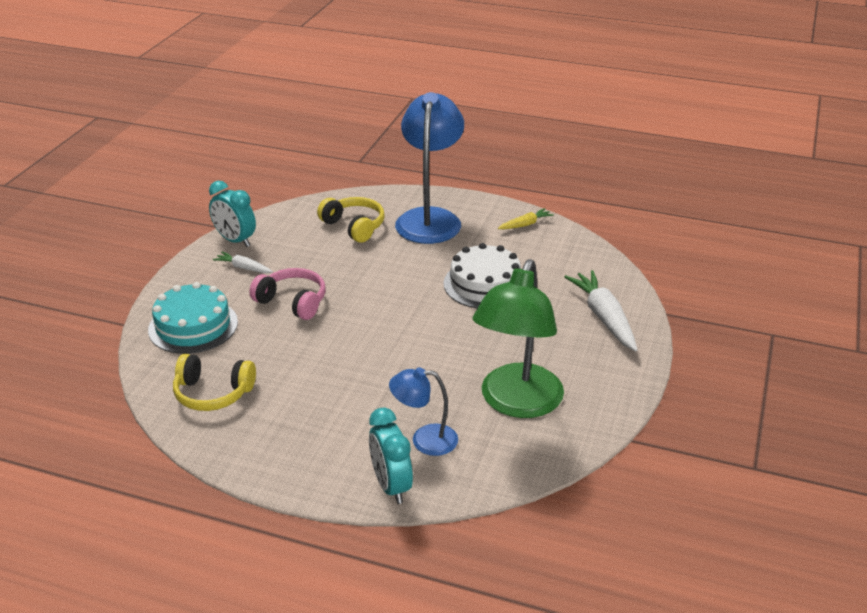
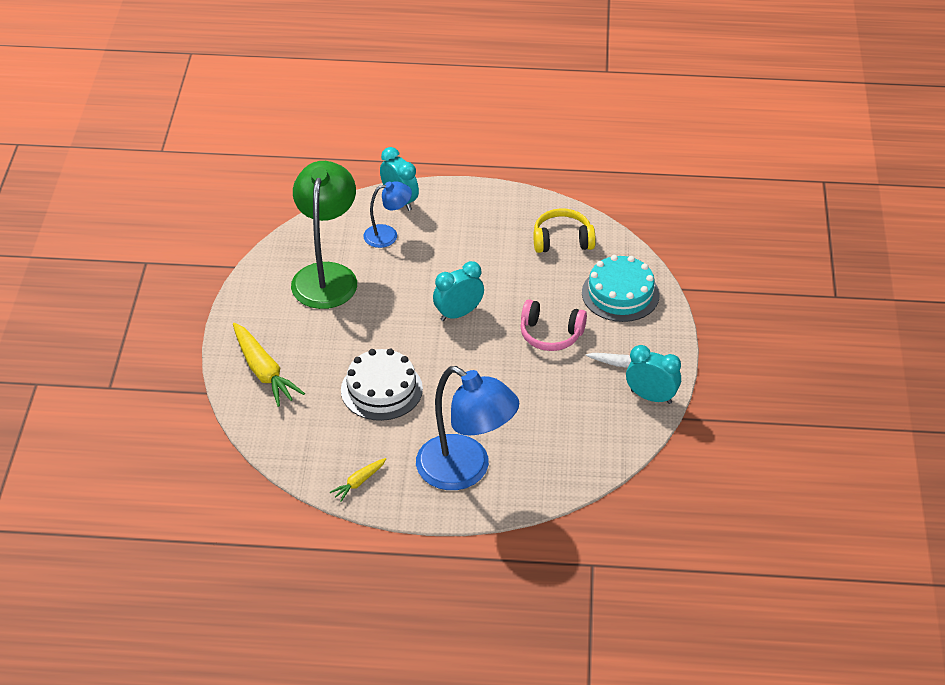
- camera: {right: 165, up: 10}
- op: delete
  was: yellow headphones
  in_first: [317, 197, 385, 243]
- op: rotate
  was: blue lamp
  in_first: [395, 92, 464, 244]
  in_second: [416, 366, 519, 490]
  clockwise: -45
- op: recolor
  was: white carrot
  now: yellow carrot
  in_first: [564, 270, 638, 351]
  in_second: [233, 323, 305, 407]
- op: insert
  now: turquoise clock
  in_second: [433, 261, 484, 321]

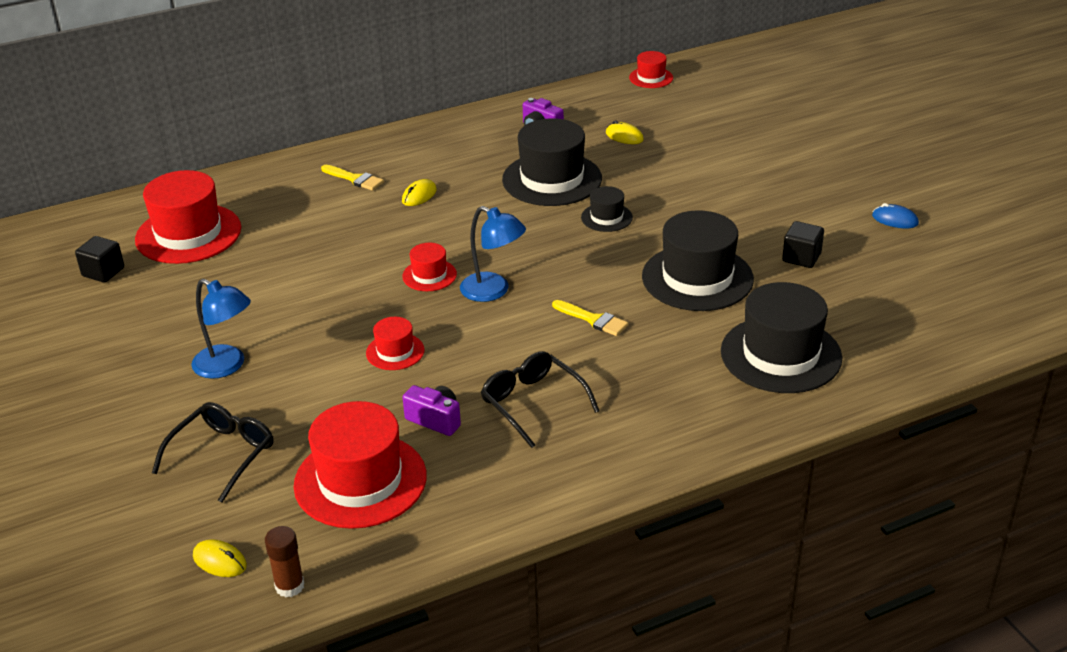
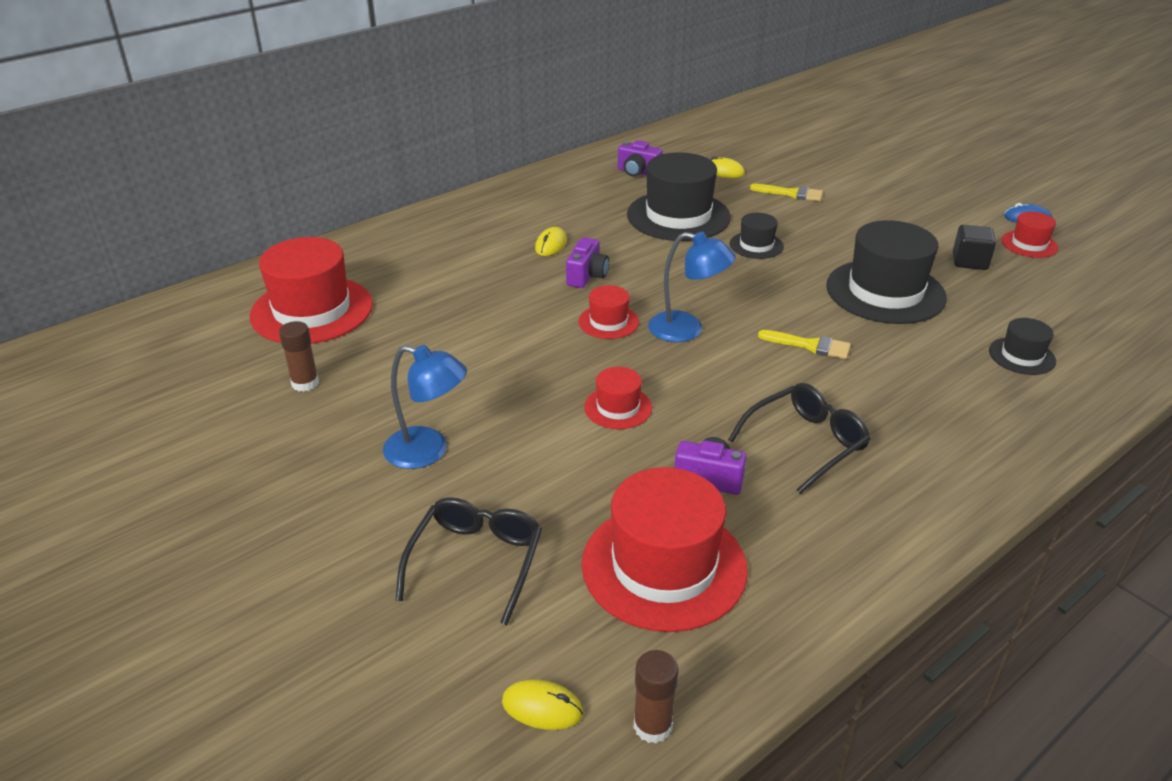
- camera: {right: -15, up: 0}
- op: delete
  was: black cube
  in_first: [75, 236, 124, 283]
- op: move
  was: yellow brush
  in_first: [321, 165, 384, 191]
  in_second: [750, 184, 823, 201]
- op: rotate
  was: black glasses
  in_first: [481, 351, 600, 448]
  in_second: [728, 383, 870, 494]
  clockwise: 105
- op: move
  was: red hat
  in_first: [629, 51, 673, 88]
  in_second: [1001, 212, 1058, 258]
- op: resize
  was: black hat
  in_first: [721, 282, 842, 393]
  in_second: [989, 318, 1056, 375]
  ratio: 0.49
- op: insert
  now: brown glue stick
  in_second: [279, 321, 319, 392]
- op: insert
  now: purple camera
  in_second: [566, 237, 609, 288]

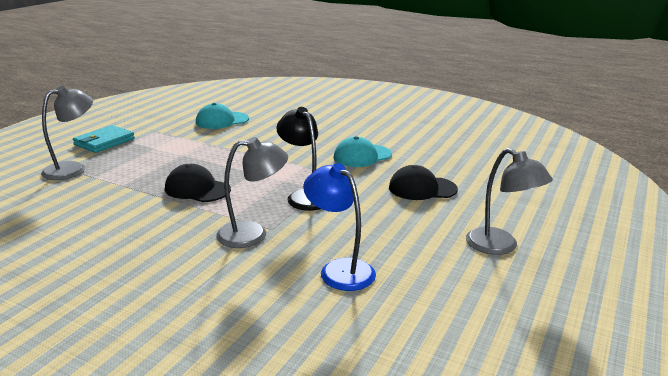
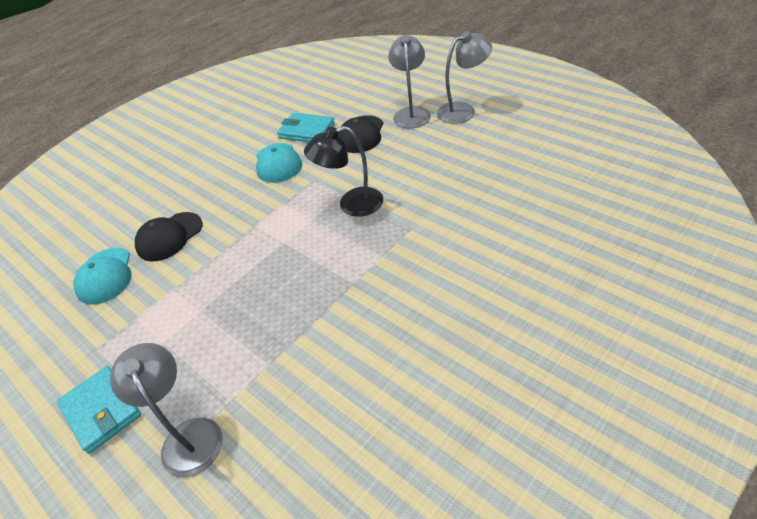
- camera: {right: -70, up: 20}
- op: move
  was: black cap
  in_first: [165, 164, 231, 202]
  in_second: [135, 212, 203, 261]
- op: move
  was: grey lamp
  in_first: [216, 137, 288, 248]
  in_second: [388, 35, 431, 128]
- op: delete
  was: blue lamp
  in_first: [303, 163, 376, 291]
- op: insert
  now: turquoise wallet
  in_second: [277, 113, 335, 142]

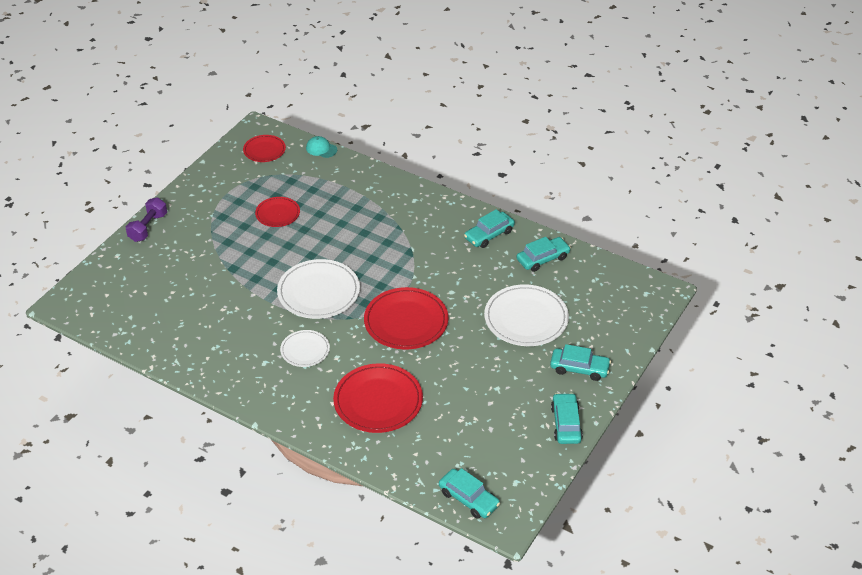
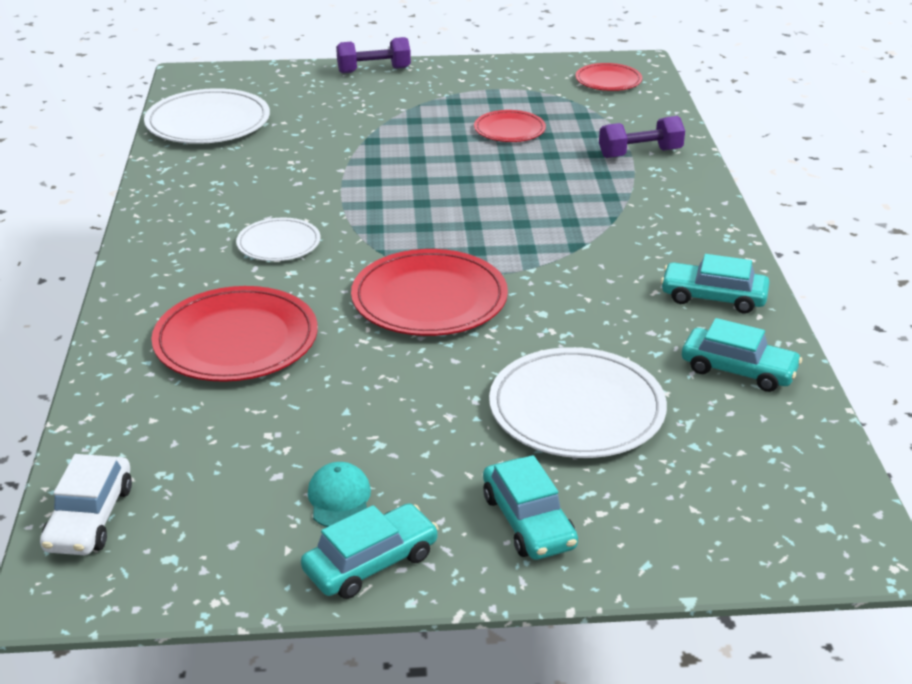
- camera: {right: 55, up: -10}
- op: move
  was: white plate
  in_first: [277, 259, 360, 319]
  in_second: [144, 88, 270, 144]
- op: move
  was: turquoise cap
  in_first: [306, 136, 337, 158]
  in_second: [308, 462, 371, 527]
- op: recolor
  was: turquoise car
  now: white car
  in_first: [439, 468, 500, 519]
  in_second: [40, 454, 132, 555]
- op: insert
  now: purple dumbbell
  in_second: [599, 116, 685, 158]

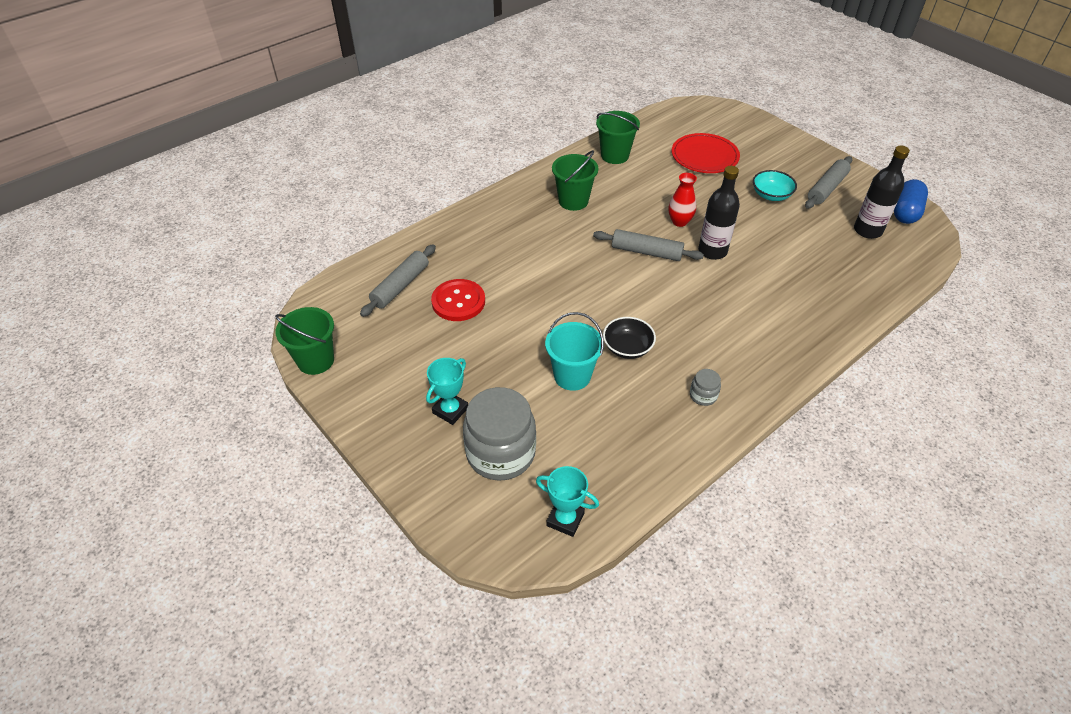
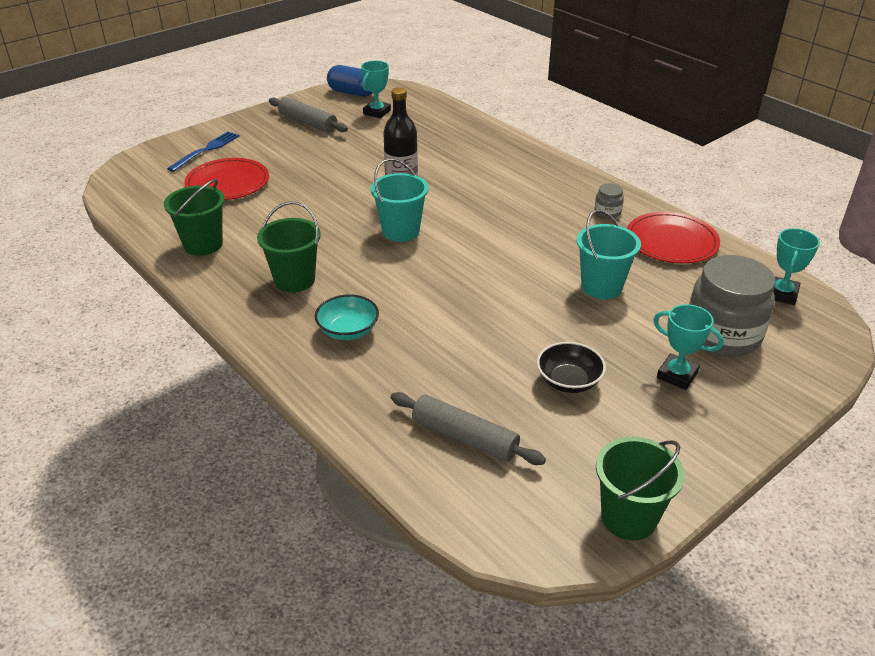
- camera: {right: -90, up: -10}
- op: delete
  was: red button
  in_first: [431, 279, 485, 321]
- op: replace
  was: grey rolling pin
  now: turquoise bucket
  in_first: [593, 229, 704, 261]
  in_second: [370, 158, 429, 242]
- op: move
  was: black bowl
  in_first: [603, 317, 656, 359]
  in_second: [537, 342, 606, 393]
- op: delete
  was: red vase
  in_first: [668, 173, 697, 227]
- op: move
  was: turquoise bowl
  in_first: [753, 170, 797, 201]
  in_second: [315, 294, 379, 340]
- op: replace
  was: black bottle
  now: turquoise trophy
  in_first: [854, 146, 910, 239]
  in_second: [361, 61, 391, 118]
- op: insert
  now: blue fork
  in_second: [167, 131, 239, 172]
- op: insert
  now: red plate
  in_second: [627, 212, 720, 263]

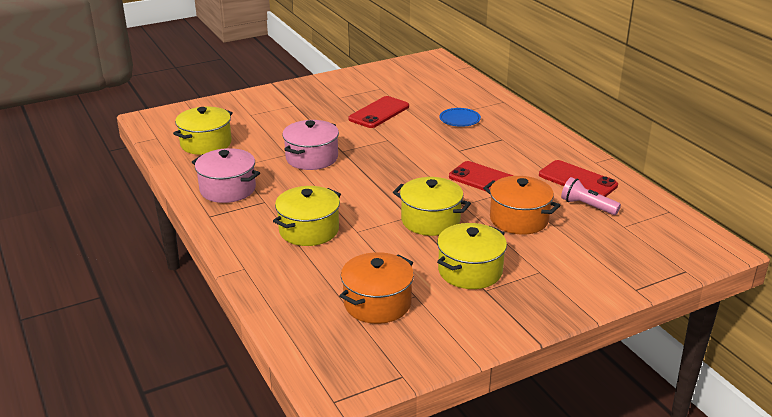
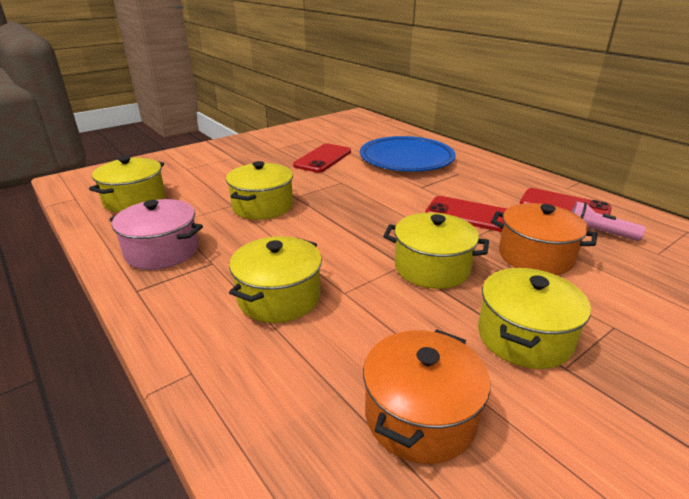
- camera: {right: -10, up: 0}
- op: recolor
  was: pink pot
  now: yellow pot
  in_first: [282, 120, 339, 170]
  in_second: [226, 161, 293, 220]
- op: resize
  was: blue plate
  in_first: [439, 108, 481, 127]
  in_second: [360, 136, 455, 172]
  ratio: 2.25

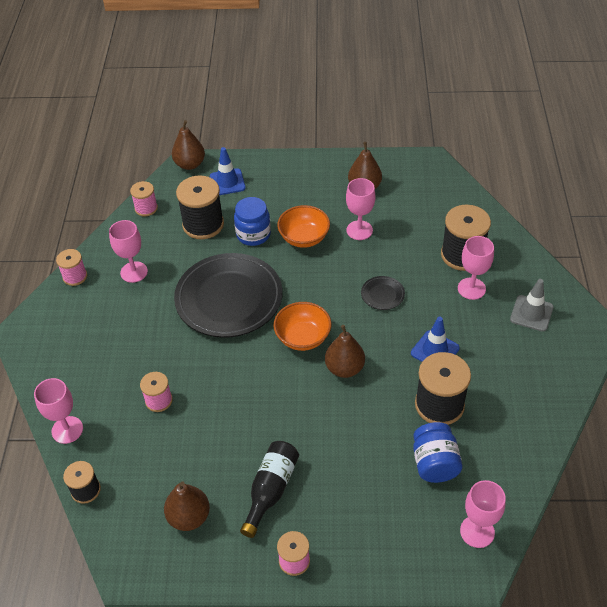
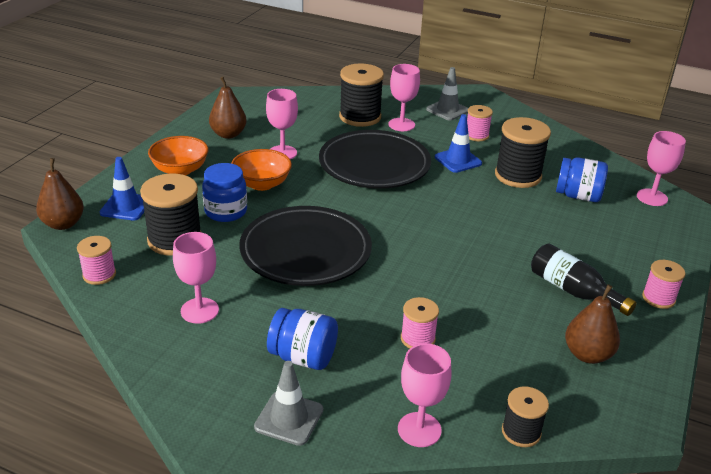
- camera: {right: -70, up: -15}
- op: move
  was: pink spool
  in_first: [56, 249, 87, 286]
  in_second: [467, 105, 493, 141]
- op: move
  was: orange bowl
  in_first: [274, 302, 331, 351]
  in_second: [148, 136, 208, 175]
- op: delete
  was: brown pear
  in_first: [325, 325, 365, 378]
- op: resize
  was: black plate
  in_first: [361, 276, 405, 310]
  in_second: [319, 130, 431, 189]
  ratio: 2.47
- op: insert
  now: grey traffic cone
  in_second: [254, 361, 323, 446]
- op: insert
  now: blue jar
  in_second: [267, 308, 338, 370]

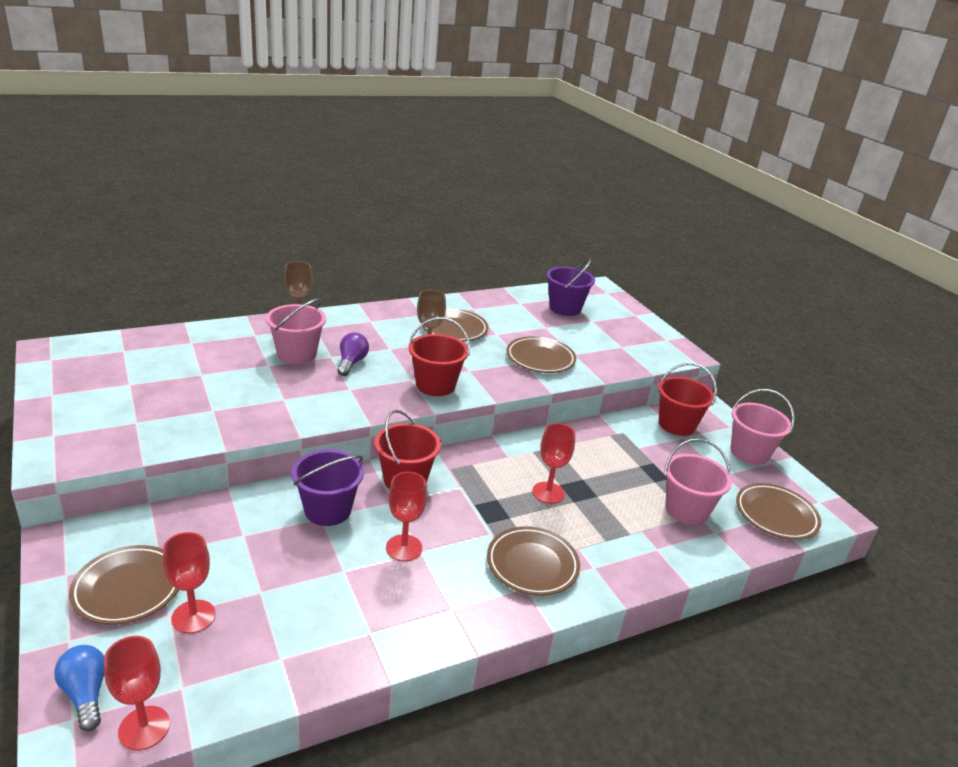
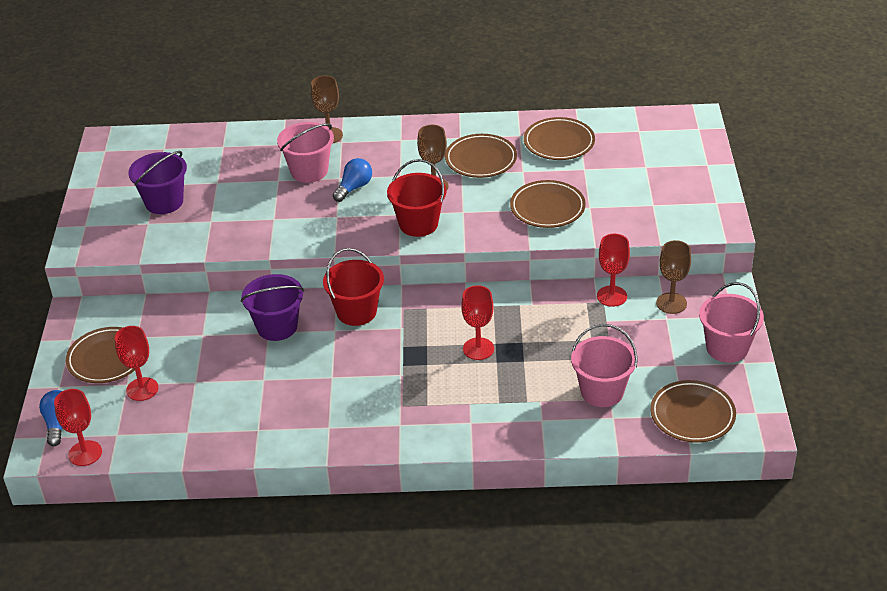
- camera: {right: 30, up: 10}
- op: recolor
  was: purple light bulb
  now: blue light bulb
  in_first: [337, 332, 369, 376]
  in_second: [333, 158, 372, 202]
- op: move
  was: red goblet
  in_first: [386, 472, 427, 561]
  in_second: [597, 234, 630, 307]
- op: move
  was: brown plate
  in_first: [487, 526, 580, 596]
  in_second: [524, 117, 595, 160]
- op: move
  was: purple bucket
  in_first: [546, 259, 595, 316]
  in_second: [129, 151, 187, 214]
- op: replace
  was: red bucket
  now: brown goblet
  in_first: [658, 363, 717, 436]
  in_second: [656, 240, 691, 314]

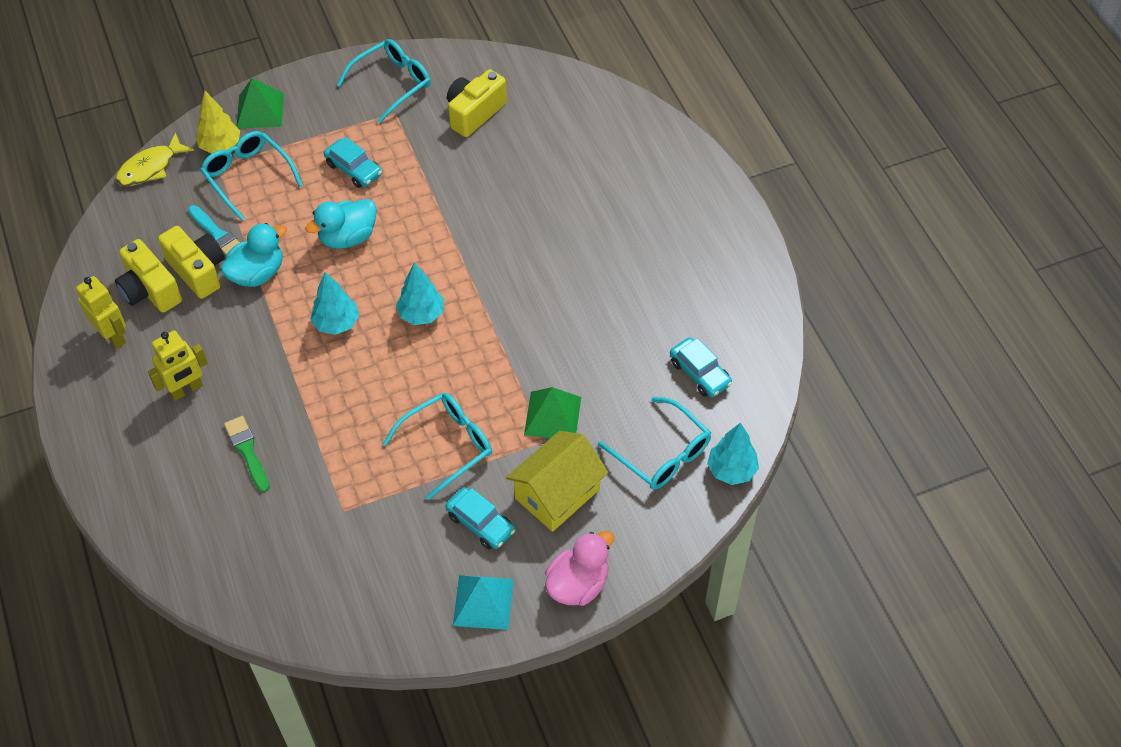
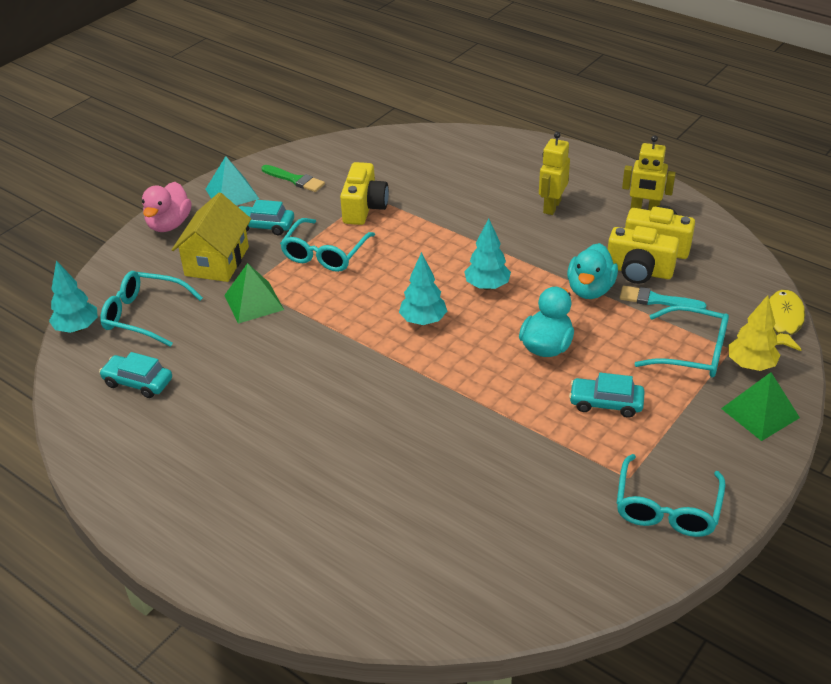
- camera: {right: 150, up: -15}
- op: move
  was: green brush
  in_first: [224, 416, 270, 492]
  in_second: [261, 165, 325, 192]
- op: move
  was: yellow camera
  in_first: [447, 69, 507, 137]
  in_second: [340, 162, 389, 225]

